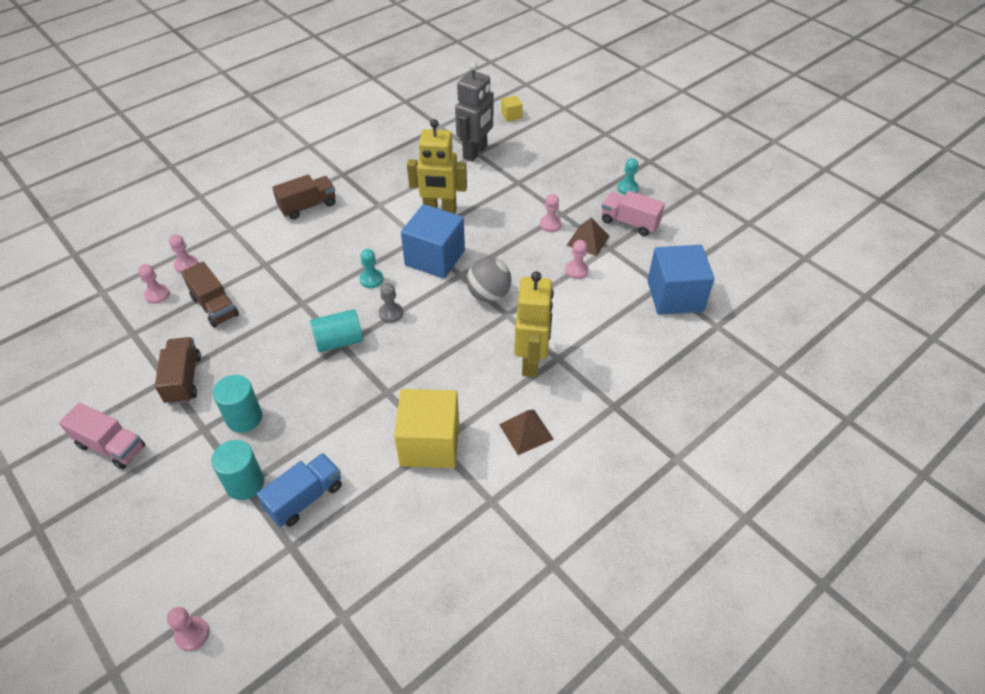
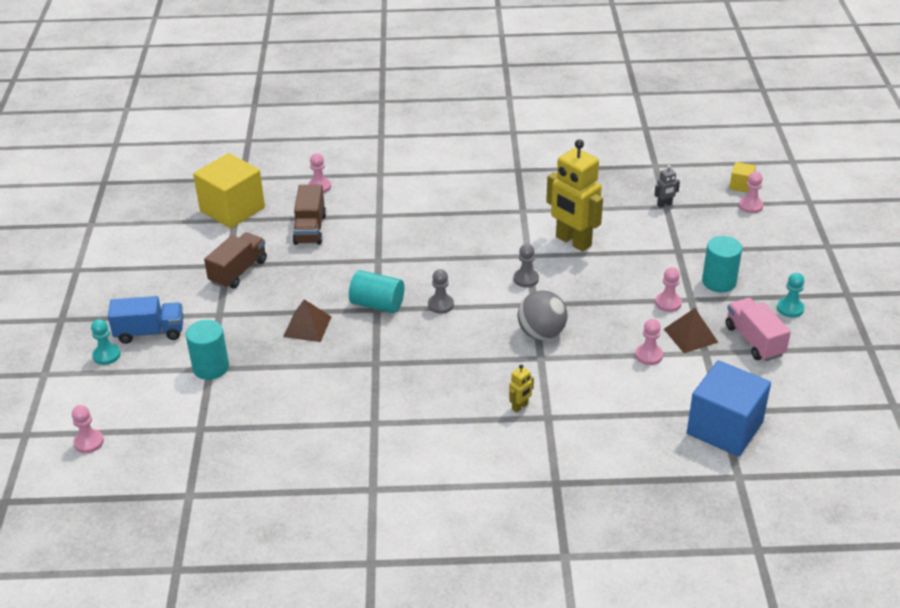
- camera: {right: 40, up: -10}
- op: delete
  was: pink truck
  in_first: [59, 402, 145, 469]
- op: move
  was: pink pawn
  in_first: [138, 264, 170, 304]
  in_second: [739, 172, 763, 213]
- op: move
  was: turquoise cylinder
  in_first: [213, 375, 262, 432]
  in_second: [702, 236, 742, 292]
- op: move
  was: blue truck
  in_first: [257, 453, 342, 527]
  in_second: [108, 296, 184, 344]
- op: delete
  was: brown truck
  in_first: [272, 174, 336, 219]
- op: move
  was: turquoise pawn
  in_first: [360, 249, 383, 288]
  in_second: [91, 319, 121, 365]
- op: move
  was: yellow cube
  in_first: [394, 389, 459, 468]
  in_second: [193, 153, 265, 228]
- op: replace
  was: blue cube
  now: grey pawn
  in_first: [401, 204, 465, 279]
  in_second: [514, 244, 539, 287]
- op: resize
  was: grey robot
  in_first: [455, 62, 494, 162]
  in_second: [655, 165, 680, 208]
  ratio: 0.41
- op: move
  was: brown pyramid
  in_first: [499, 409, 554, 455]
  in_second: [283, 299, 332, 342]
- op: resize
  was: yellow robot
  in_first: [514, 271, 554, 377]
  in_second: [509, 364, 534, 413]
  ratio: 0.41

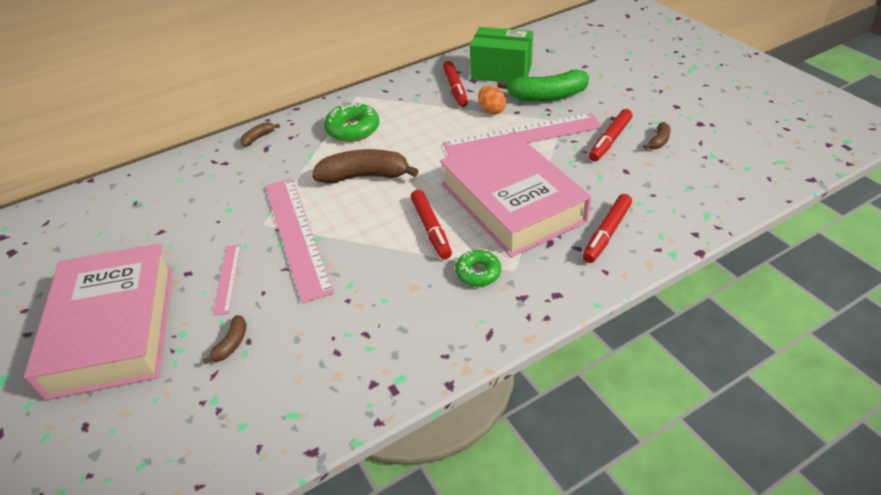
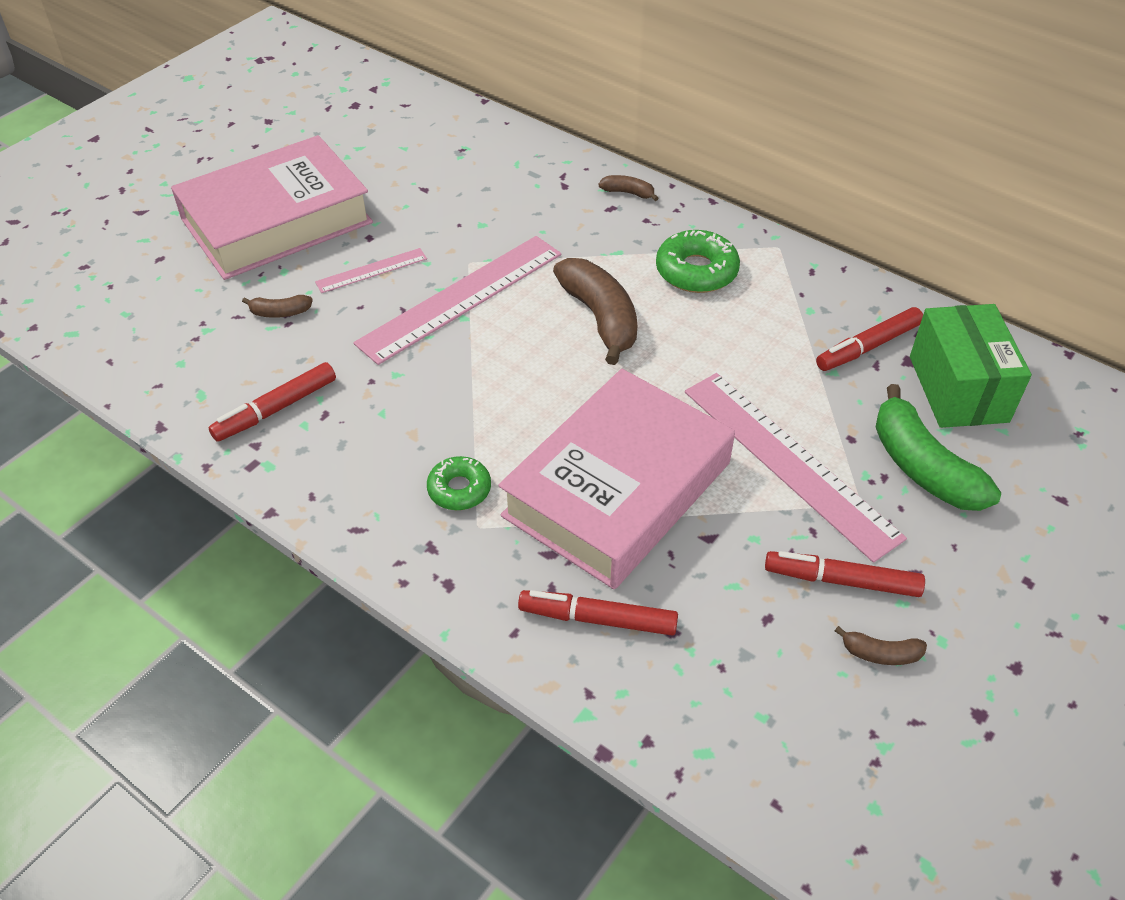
- camera: {right: 65, up: 5}
- op: move
  was: red marker
  in_first: [411, 190, 452, 259]
  in_second: [209, 362, 336, 442]
- op: delete
  was: orange egg
  in_first: [478, 86, 506, 114]

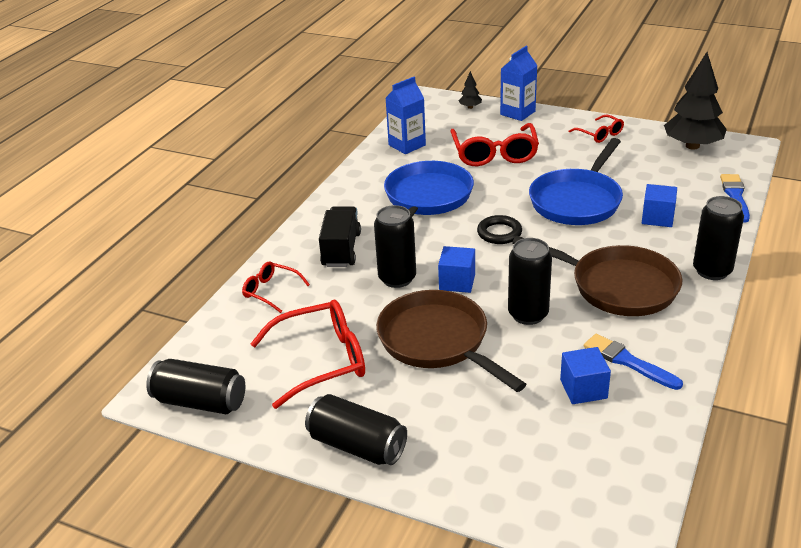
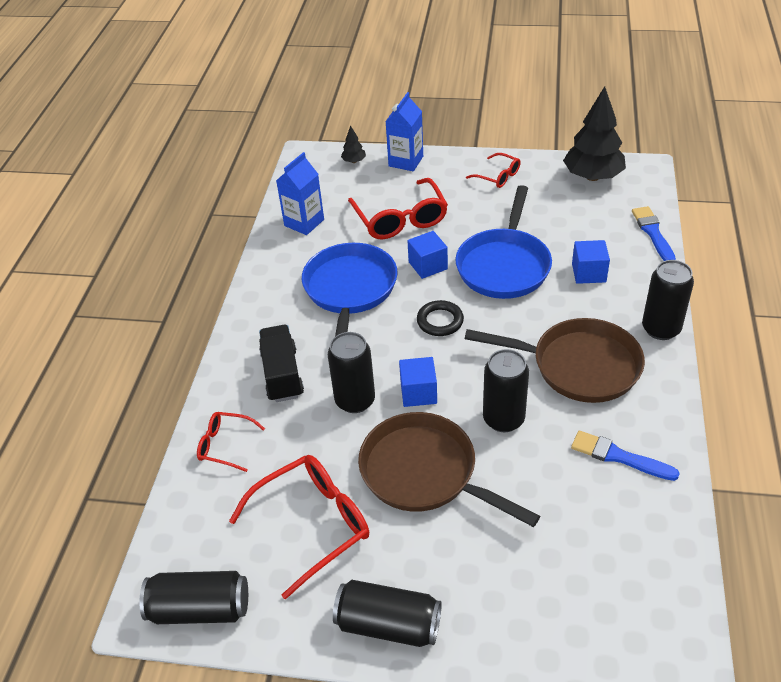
- camera: {right: -15, up: 10}
- op: move
  was: blue cube
  in_first: [560, 347, 611, 404]
  in_second: [408, 231, 448, 279]

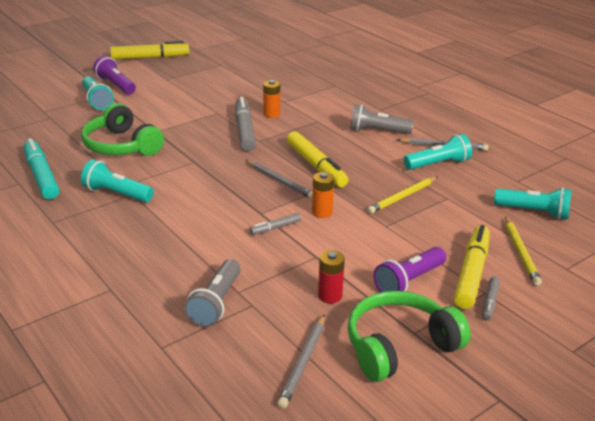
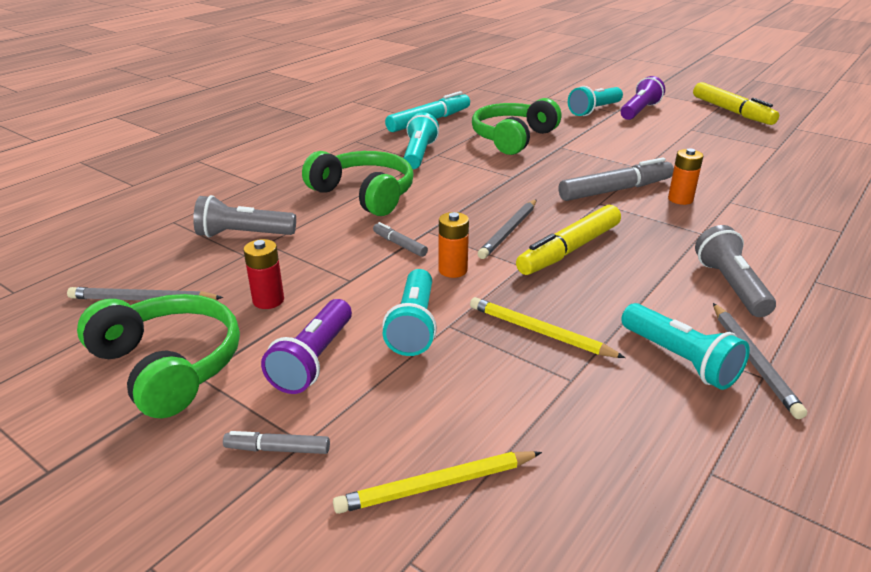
- camera: {right: 75, up: 0}
- op: rotate
  was: purple flashlight
  in_first: [374, 247, 446, 292]
  in_second: [261, 299, 352, 394]
  clockwise: -105
- op: delete
  was: yellow marker
  in_first: [454, 225, 490, 309]
- op: move
  was: turquoise flashlight
  in_first: [494, 187, 572, 220]
  in_second: [382, 269, 437, 356]
- op: insert
  now: green headphones
  in_second: [302, 151, 414, 216]

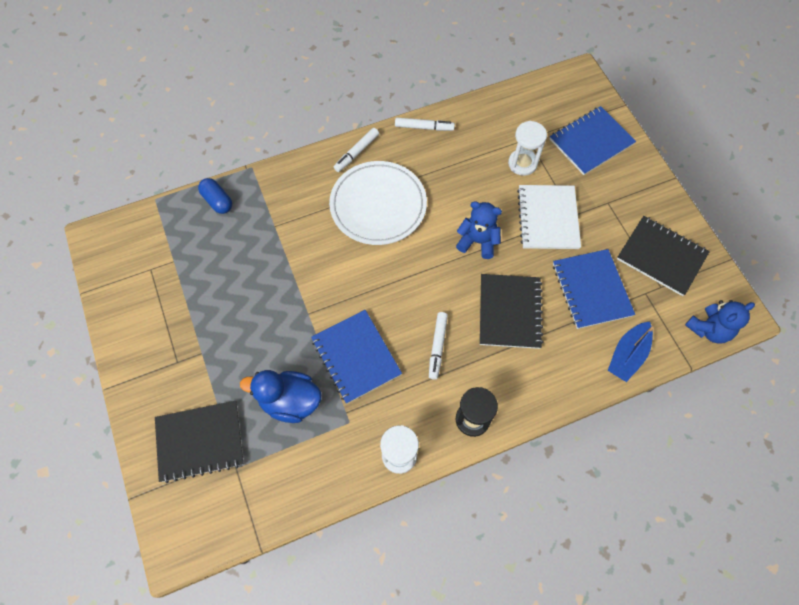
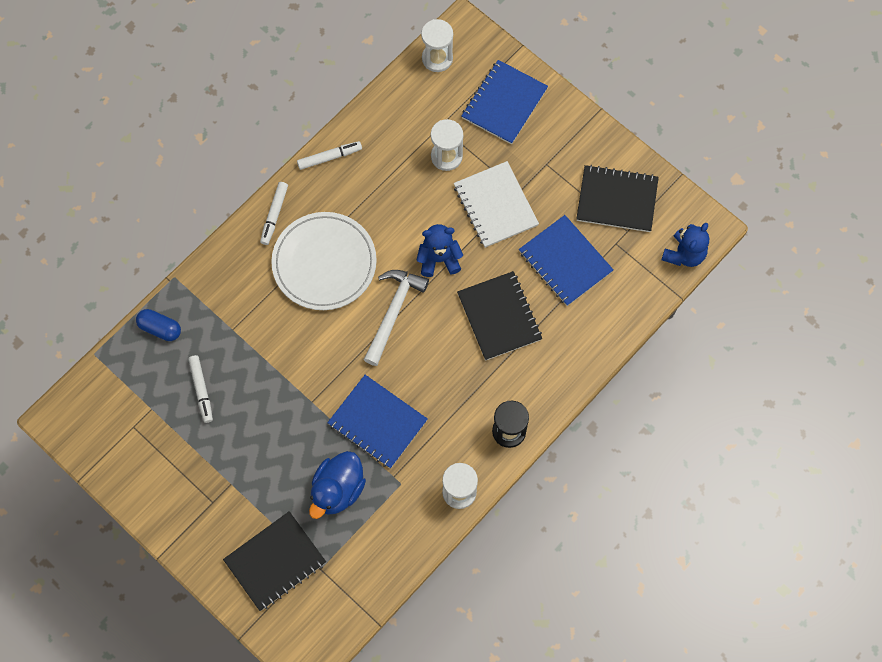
- camera: {right: -25, up: 5}
- op: rotate
  was: blue duck
  in_first: [240, 370, 321, 423]
  in_second: [309, 451, 366, 519]
  clockwise: -45
- op: move
  was: white marker
  in_first: [429, 312, 448, 379]
  in_second: [188, 355, 213, 423]
- op: delete
  was: blue boat
  in_first: [608, 321, 654, 382]
- op: insert
  now: white hammer
  in_second: [364, 270, 429, 366]
- op: insert
  now: white hourglass
  in_second: [421, 19, 453, 72]

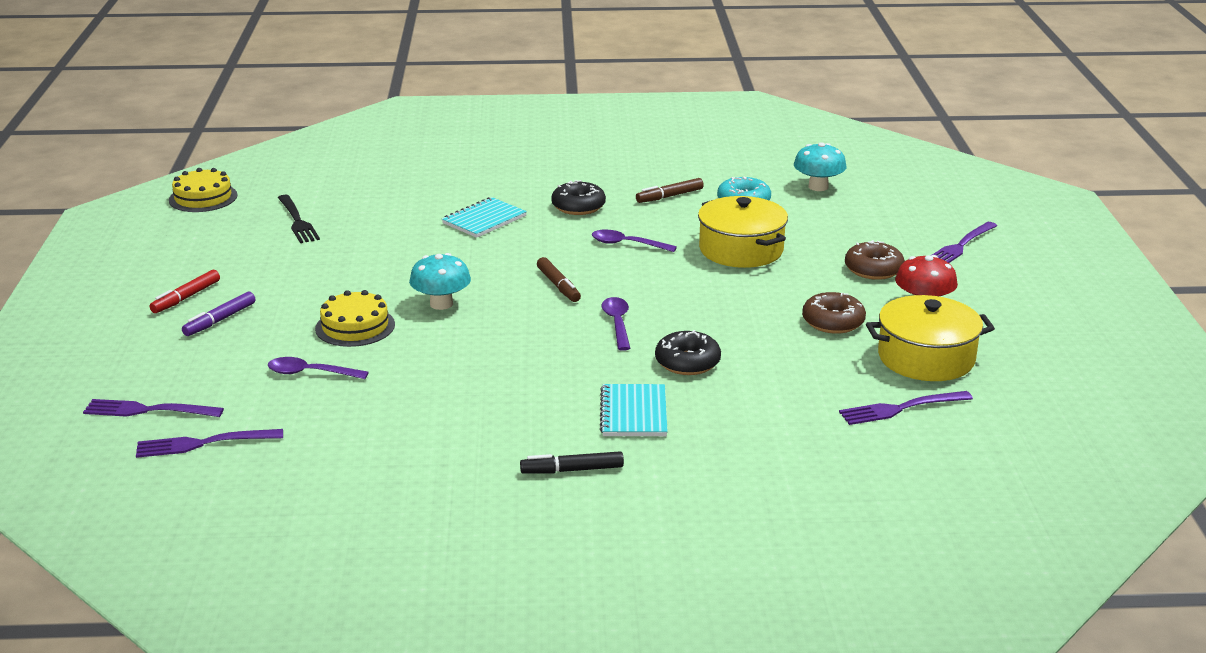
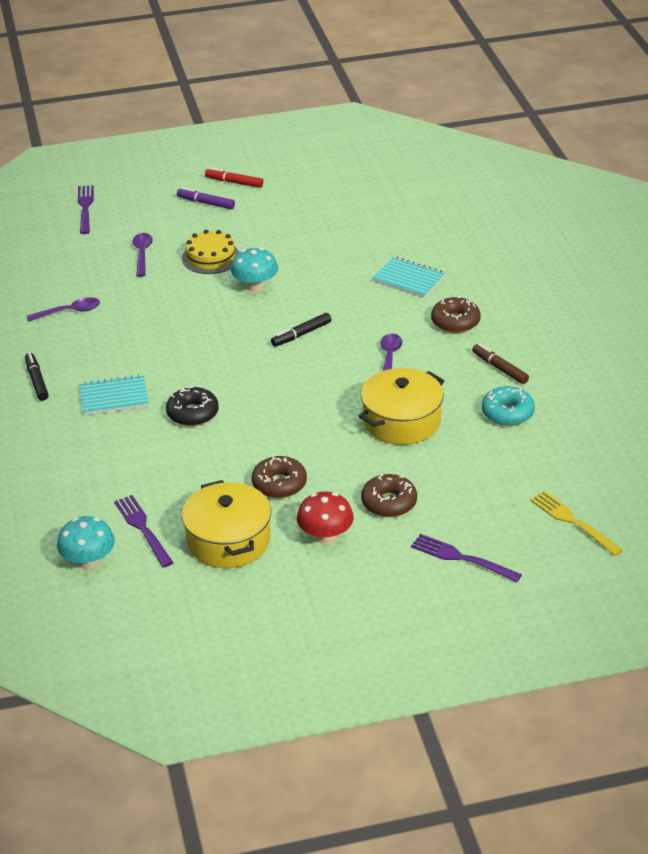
- camera: {right: 80, up: 10}
- op: delete
  was: purple fork
  in_first: [136, 429, 283, 458]
- op: delete
  was: yellow cake
  in_first: [169, 168, 237, 212]
- op: delete
  was: black fork
  in_first: [278, 195, 320, 243]
- op: recolor
  was: brown marker
  now: black marker
  in_first: [537, 257, 581, 302]
  in_second: [271, 313, 331, 347]
- op: recolor
  was: black donut
  now: brown donut
  in_first: [551, 180, 606, 215]
  in_second: [431, 296, 481, 333]
- op: move
  was: purple spoon
  in_first: [602, 297, 630, 351]
  in_second: [27, 297, 100, 322]
- op: move
  was: turquoise mushroom
  in_first: [794, 142, 846, 191]
  in_second: [57, 516, 115, 569]
- op: insert
  now: yellow fork
  in_second: [530, 491, 623, 556]

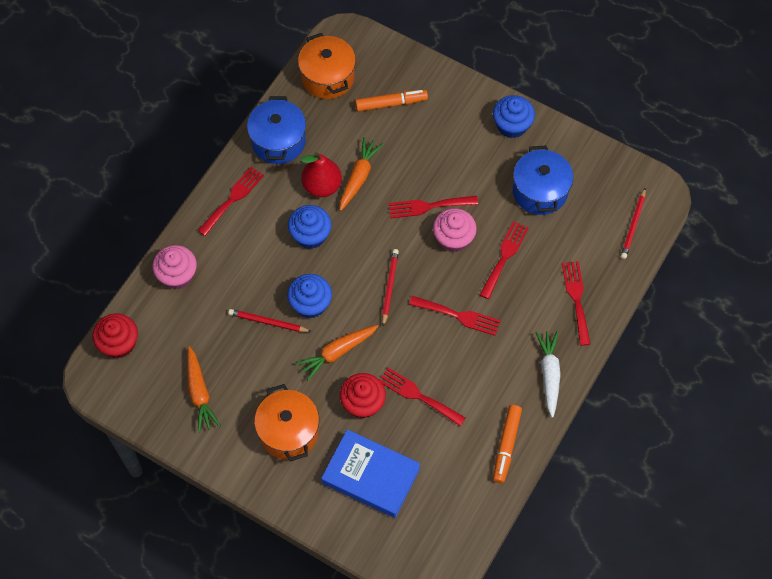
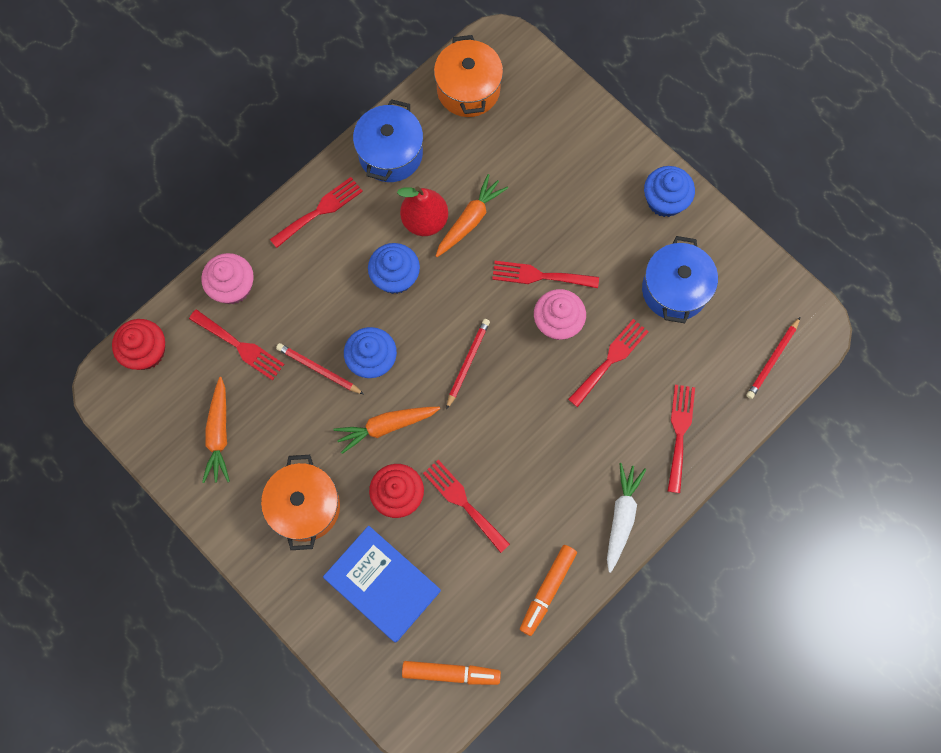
- camera: {right: 15, up: 10}
- op: move
  was: orange marker
  in_first: [355, 90, 428, 112]
  in_second: [402, 661, 501, 685]
- op: move
  was: red fork
  in_first: [409, 296, 501, 336]
  in_second: [189, 309, 285, 380]

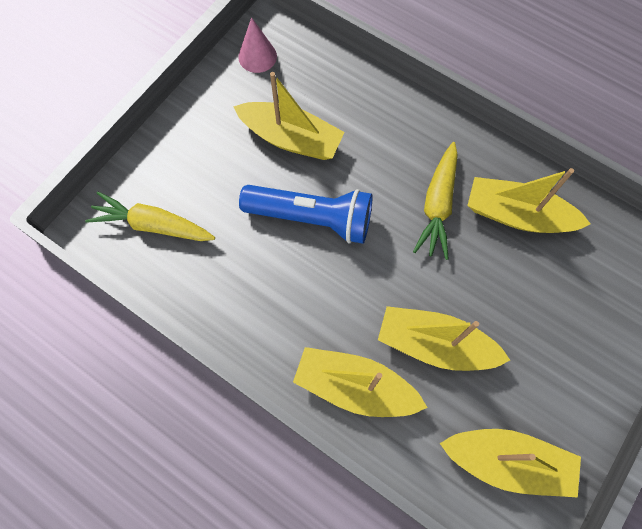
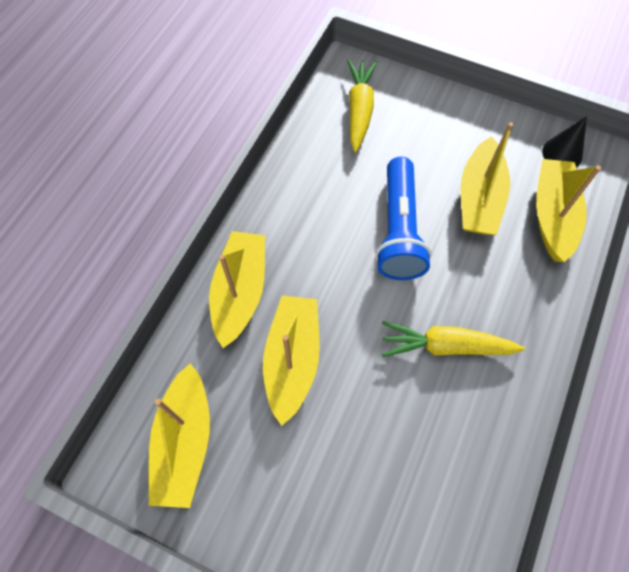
- camera: {right: 80, up: -5}
- op: recolor
  was: pink cone
  now: black cone
  in_first: [238, 17, 277, 73]
  in_second: [542, 116, 587, 167]
- op: move
  was: yellow boat
  in_first: [467, 168, 591, 233]
  in_second: [536, 159, 601, 262]

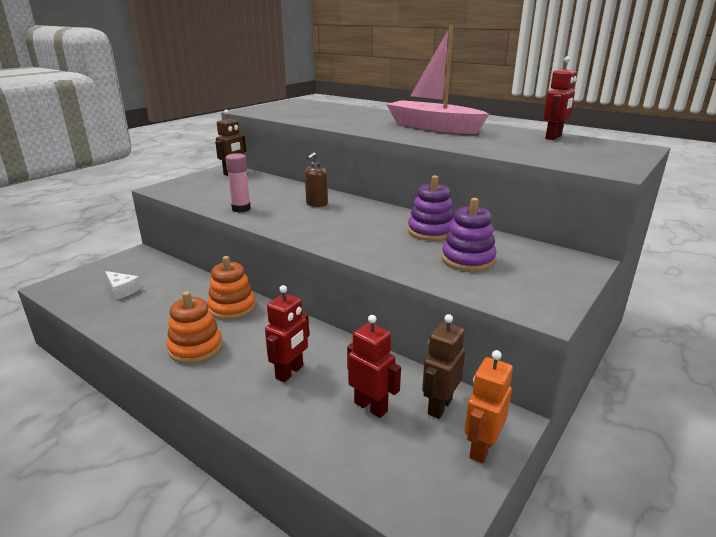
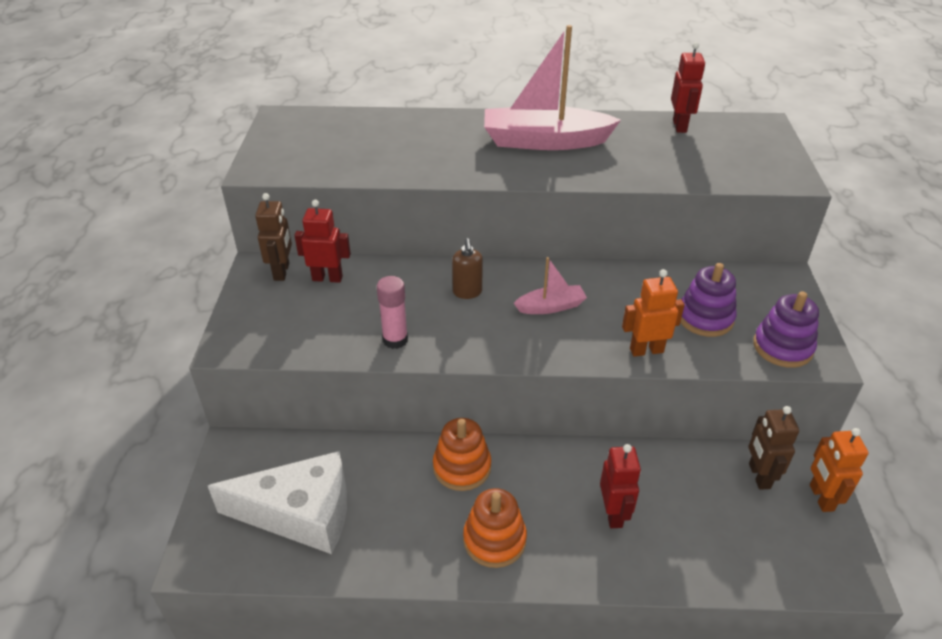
- camera: {right: -35, up: 15}
- op: resize
  was: white cheese
  in_first: [105, 271, 141, 300]
  in_second: [208, 451, 347, 554]
  ratio: 2.33
- op: move
  was: red robot
  in_first: [347, 315, 401, 418]
  in_second: [294, 200, 351, 283]
- op: move
  was: purple stacking toy
  in_first: [408, 175, 454, 241]
  in_second: [753, 291, 819, 368]
- op: insert
  now: pink boat
  in_second: [514, 257, 587, 314]
- op: insert
  now: orange robot
  in_second: [622, 269, 685, 357]

